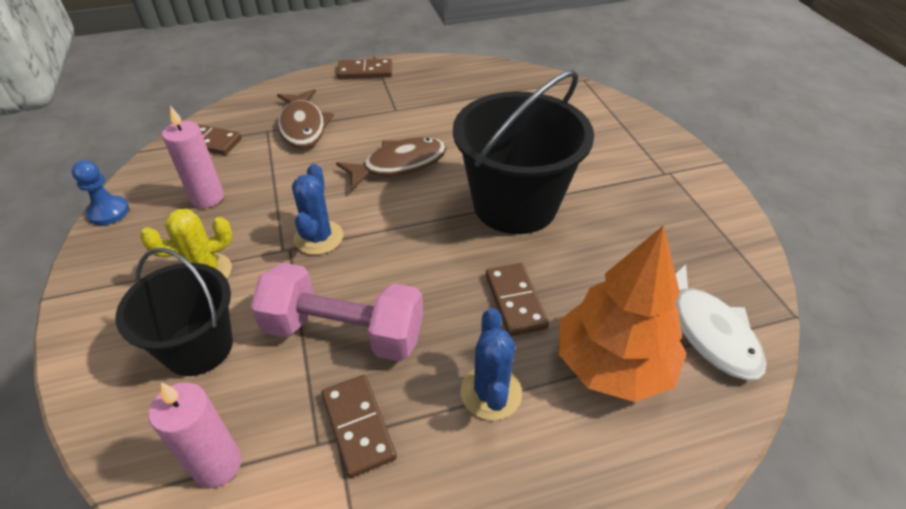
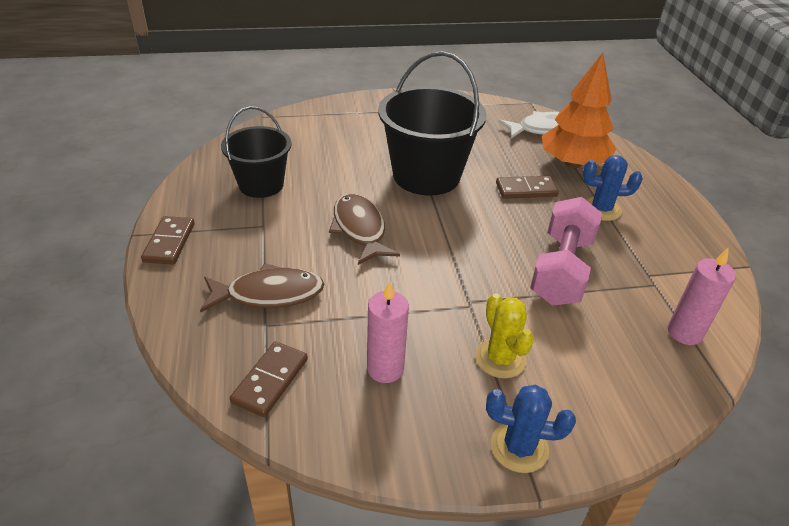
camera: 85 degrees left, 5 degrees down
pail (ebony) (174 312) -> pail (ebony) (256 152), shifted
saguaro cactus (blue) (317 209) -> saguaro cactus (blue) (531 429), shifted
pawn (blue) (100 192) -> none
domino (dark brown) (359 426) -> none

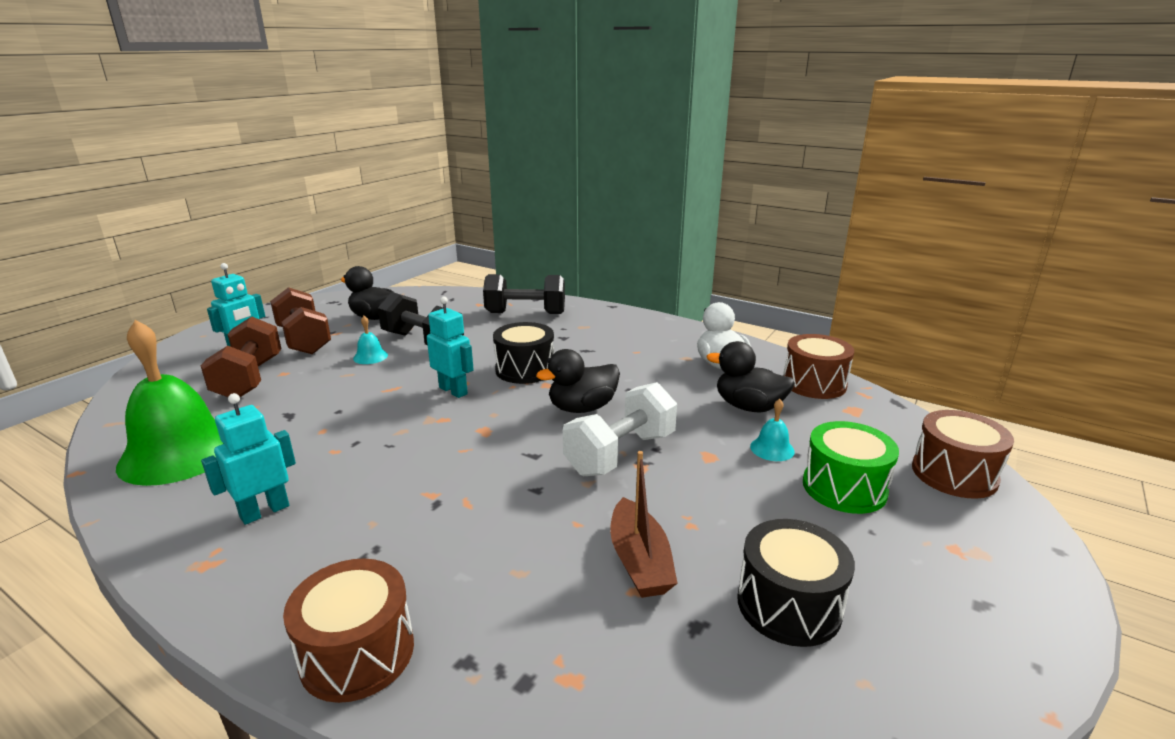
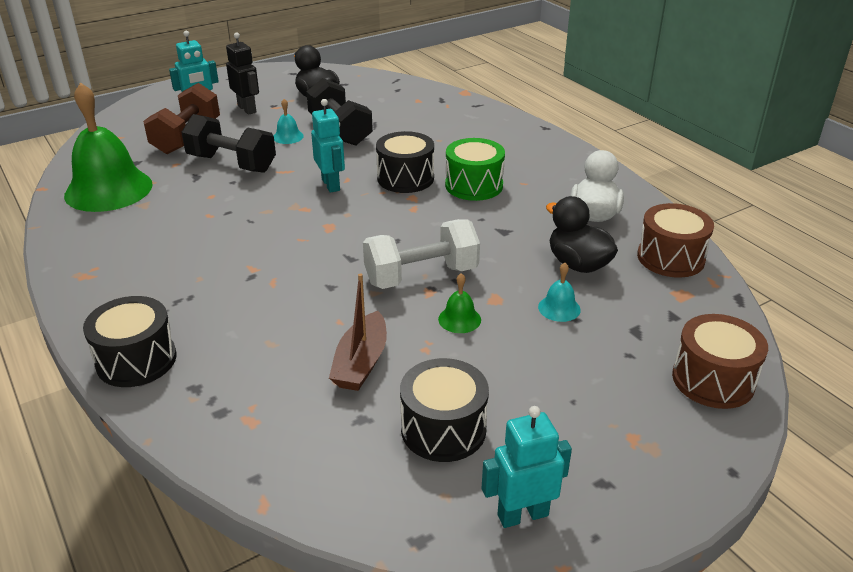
camera: 25 degrees right, 10 degrees up
snare drum (dark brown) (348 631) -> snare drum (ebony) (129 341)
free weight (ebony) (524 294) -> free weight (ebony) (228 143), shifted
free weight (dark brown) (300 320) -> toy robot (ebony) (242 73)
none -> bell (leaf-green) (459 303)
snare drum (leaf-green) (851 467) -> snare drum (leaf-green) (475 169), shifted
toy robot (aqua) (248 459) -> toy robot (aqua) (527 467), shifted
toy duck (ebony) (578 381) -> none

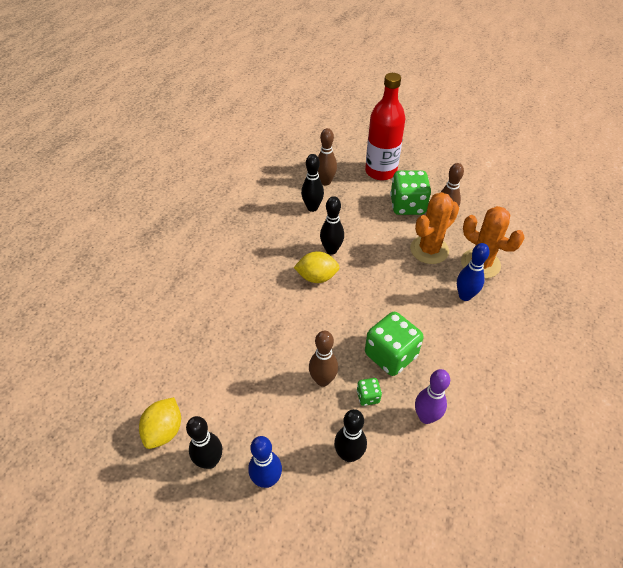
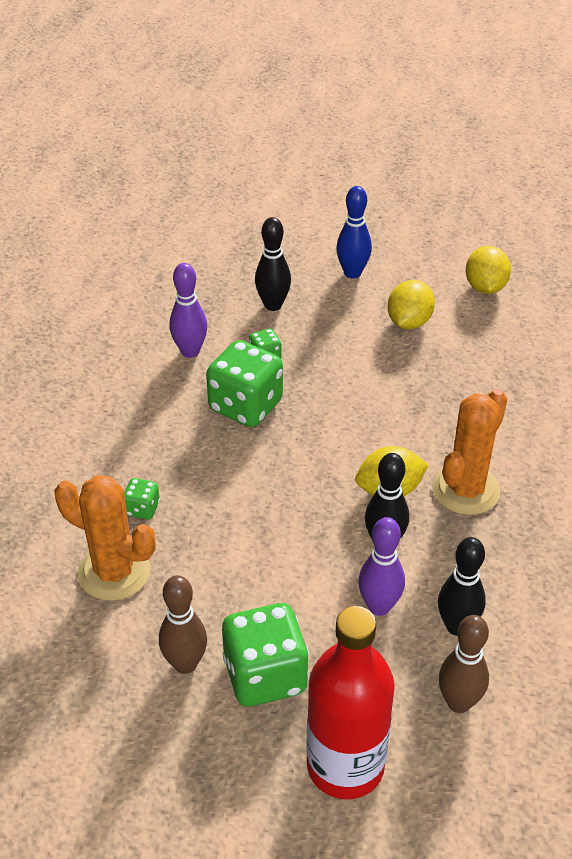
camera: 165 degrees right, 5 degrees down
skittle (blue) (473 272) -> game die (leaf-green) (142 499)
none -> skittle (violet) (381 566)
none -> toy lemon (yellow) (411 304)
saguaro cactus (bright orange) (434 228) -> saguaro cactus (bright orange) (469 452), shifted
skittle (ebony) (204 442) -> none
skittle (dark brown) (323 359) -> none

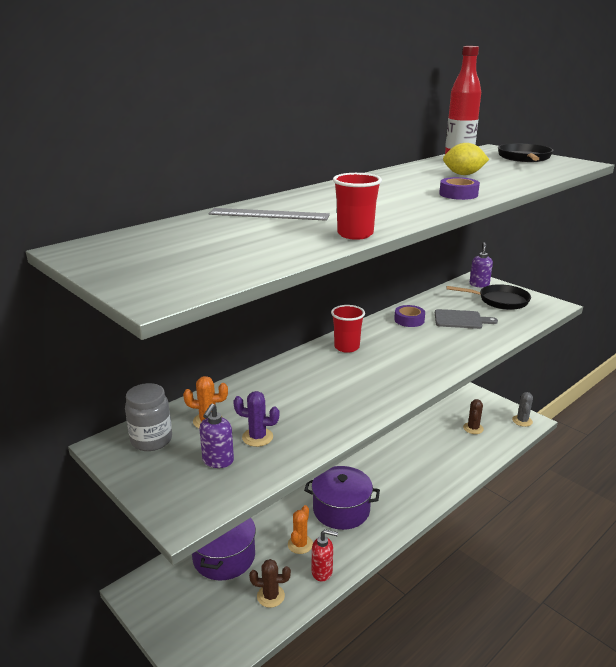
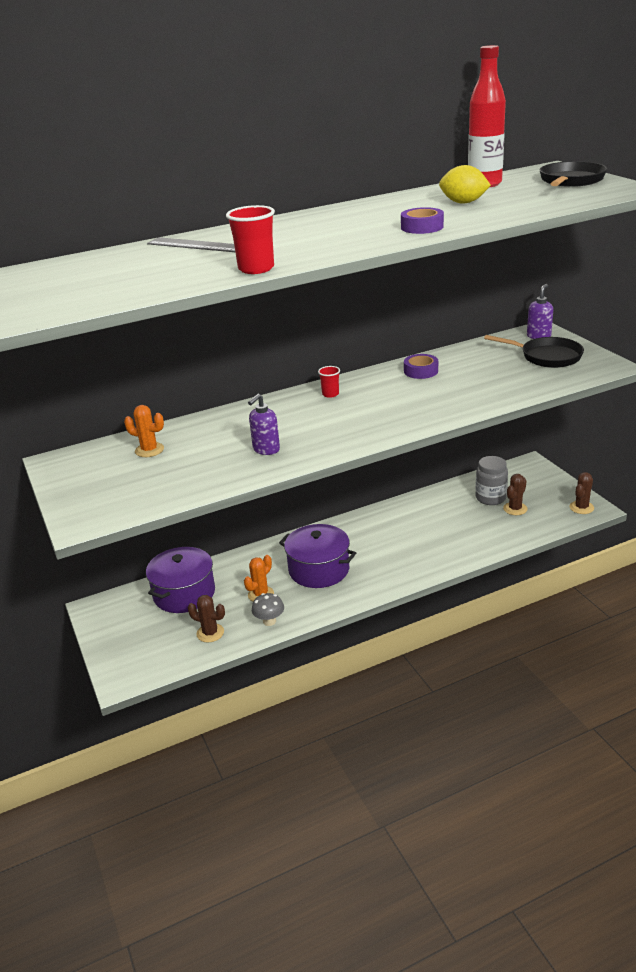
camera: 20 degrees right, 5 degrees up
pump bottle (violet) (216 436) -> pump bottle (violet) (264 424), shifted
pump bottle (red) (325 555) -> toadstool (gray) (268 609)
cup (red) (348 329) -> cup (red) (329 382), x0.61
jam jar (gray) (148 417) -> jam jar (gray) (492 480), shifted
saguaro cactus (gray) (522 409) -> saguaro cactus (dark brown) (581 493)
saguaro cactus (violet) (256 419) -> none
cutting board (gray) (466 319) -> none

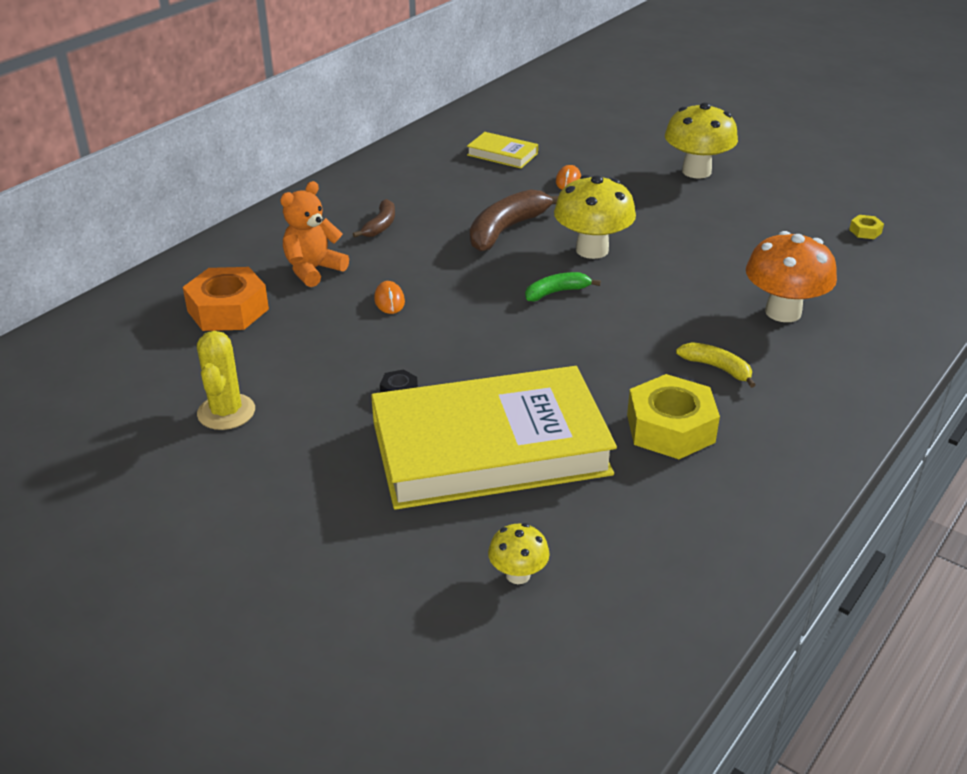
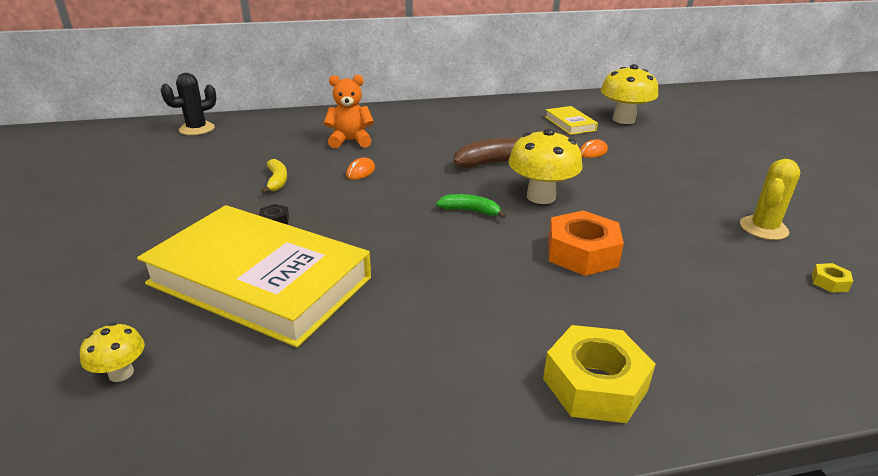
camera: 40 degrees right, 5 degrees down
none -> saguaro cactus (ebony) (188 104)
toy banana (yellow) (715 365) -> toy banana (yellow) (274 176), shifted
hexagon nut (yellow) (673 416) -> hexagon nut (yellow) (599 374), shifted
hexagon nut (bright orange) (226 299) -> hexagon nut (bright orange) (586 243), shifted
toadstool (yellow) (701 140) -> toadstool (yellow) (629 94), shifted
saguaro cactus (yellow) (226 380) -> saguaro cactus (yellow) (770 199), shifted
toy banana (dark brown) (374 218) -> none
toadstool (bright orange) (791 276) -> none

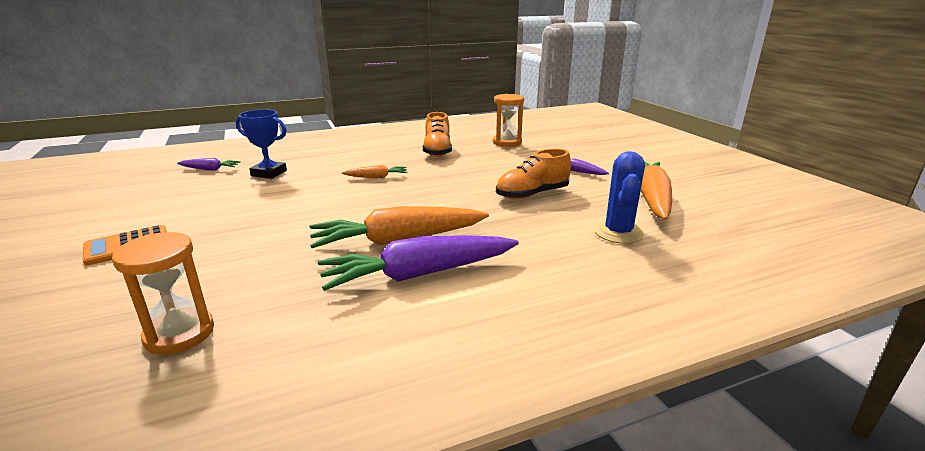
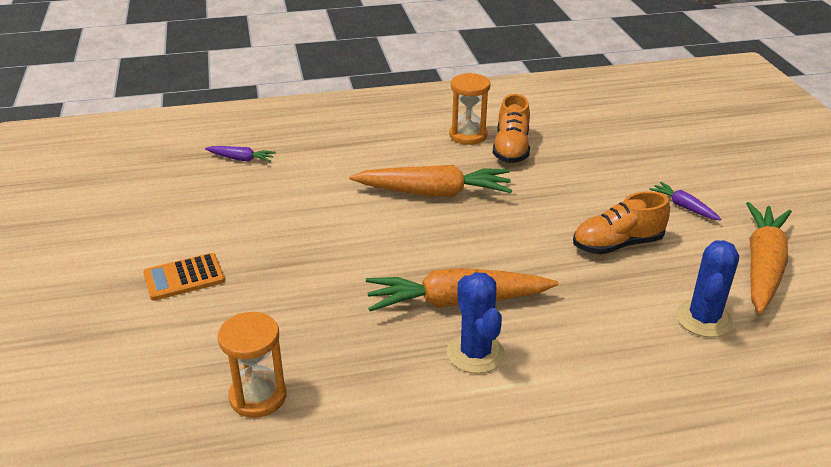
camera: 10 degrees right, 10 degrees up
carrot (bright orange) (374 171) -> carrot (bright orange) (430 181), x2.09
carrot (violet) (418 263) -> saguaro cactus (blue) (476 322)
hourglass (bright orange) (508 120) -> hourglass (bright orange) (470 109), shifted
award cup (blue) (261 144) -> none

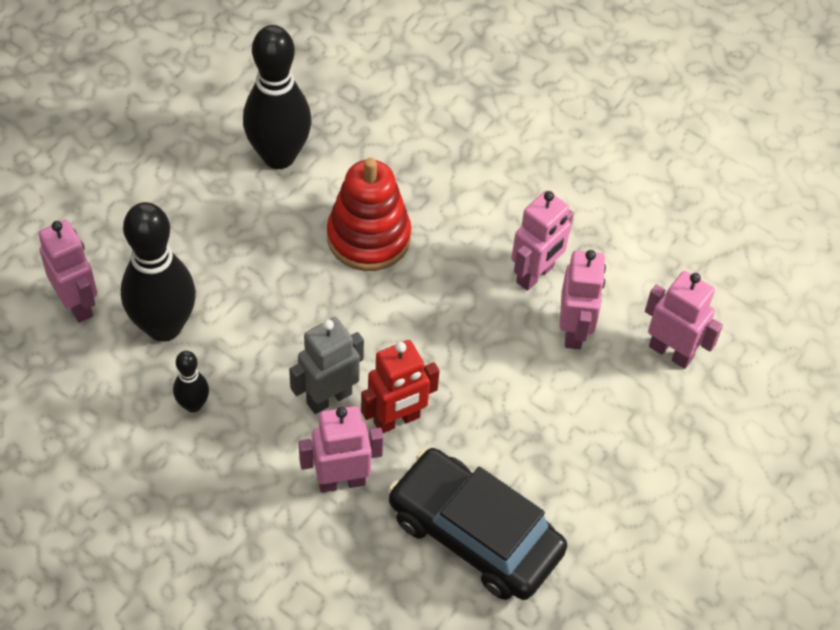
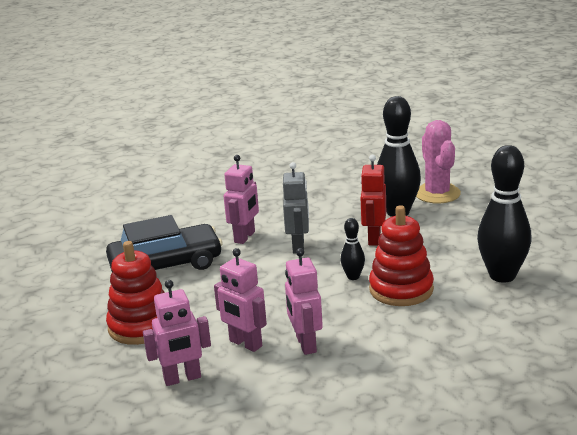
camera: 130 degrees right, 30 degrees down
none -> stacking toy (red) (135 293)
skittle (ebony) (191 382) -> skittle (ebony) (353 249), shifted
toy robot (red) (400 386) -> toy robot (red) (373 200), shifted
toy robot (rose-pink) (68 271) -> saguaro cactus (rose-pink) (438 162)

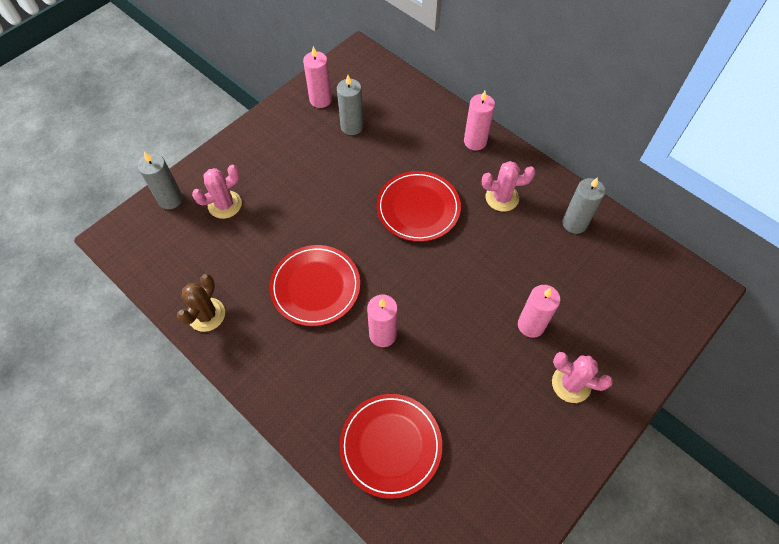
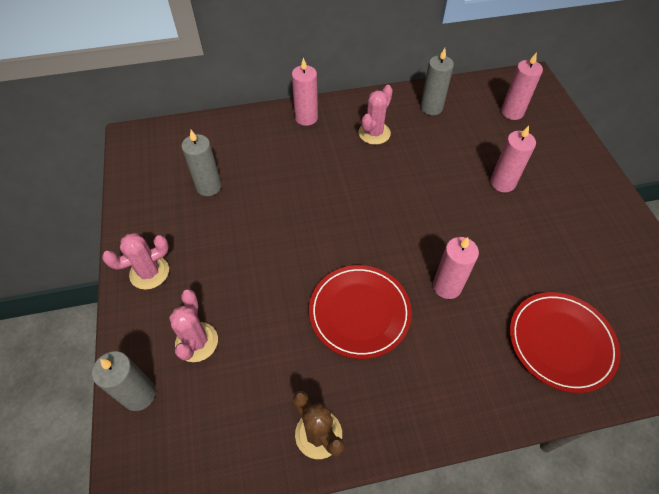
camera: 55 degrees left, 5 degrees down
saguaro cactus (rose-pink) (582 377) -> saguaro cactus (rose-pink) (135 261), shifted
candle (rose-pink) (317 77) -> candle (rose-pink) (522 86), shifted
plate (red) (418 206) -> none

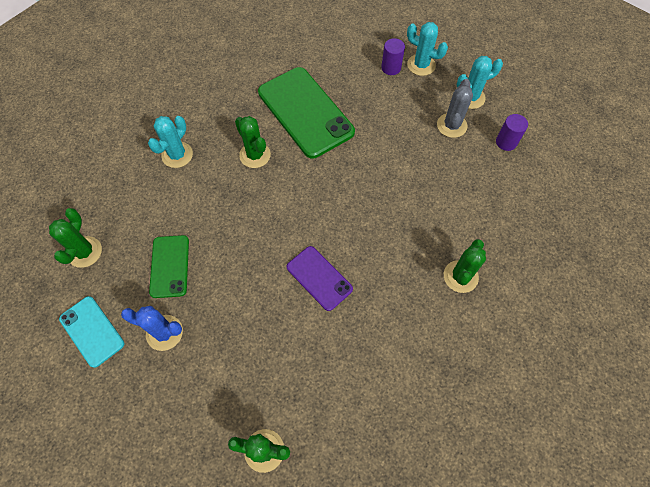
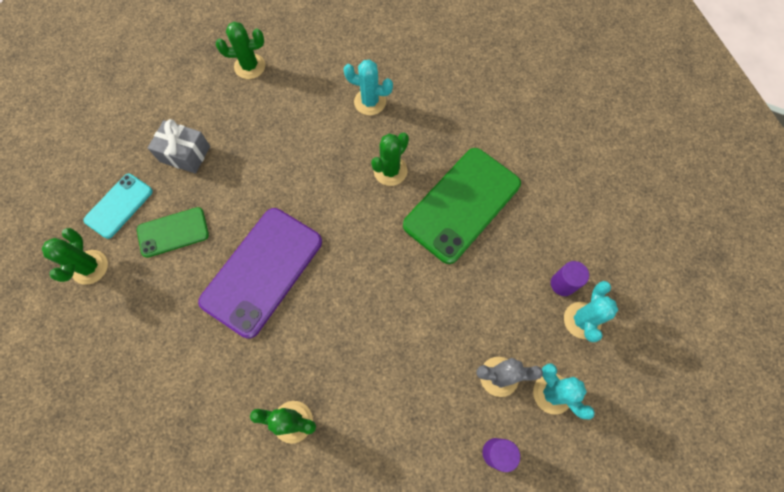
camera: 75 degrees right, 5 degrees up
mobile phone (aqua) (91 332) -> mobile phone (aqua) (118 206), shifted
mobile phone (leaf-green) (169 266) -> mobile phone (leaf-green) (173 232), shifted
saguaro cactus (blue) (152 328) -> wrapped gift (gray) (179 146)
mobile phone (violet) (319 278) -> mobile phone (violet) (260 273), x1.83

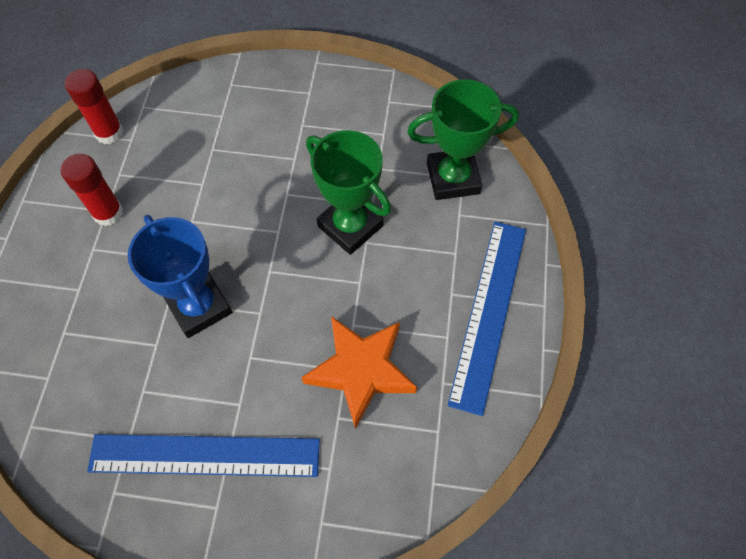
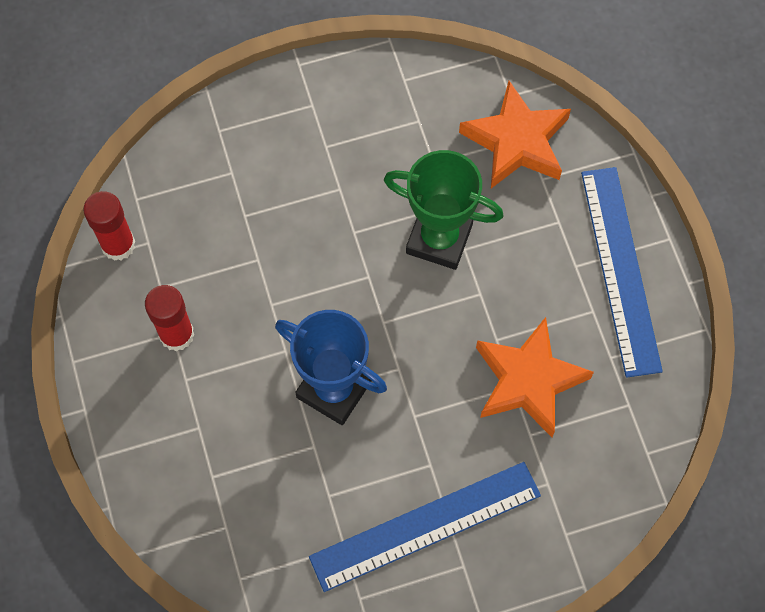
camera: 25 degrees left, 5 degrees up
award cup (leaf-green) (463 139) -> five-pointed star (bright orange) (515 134)

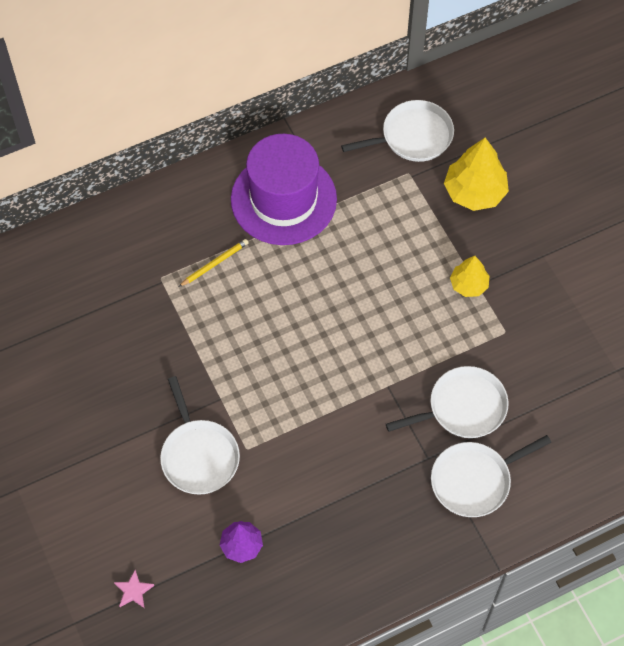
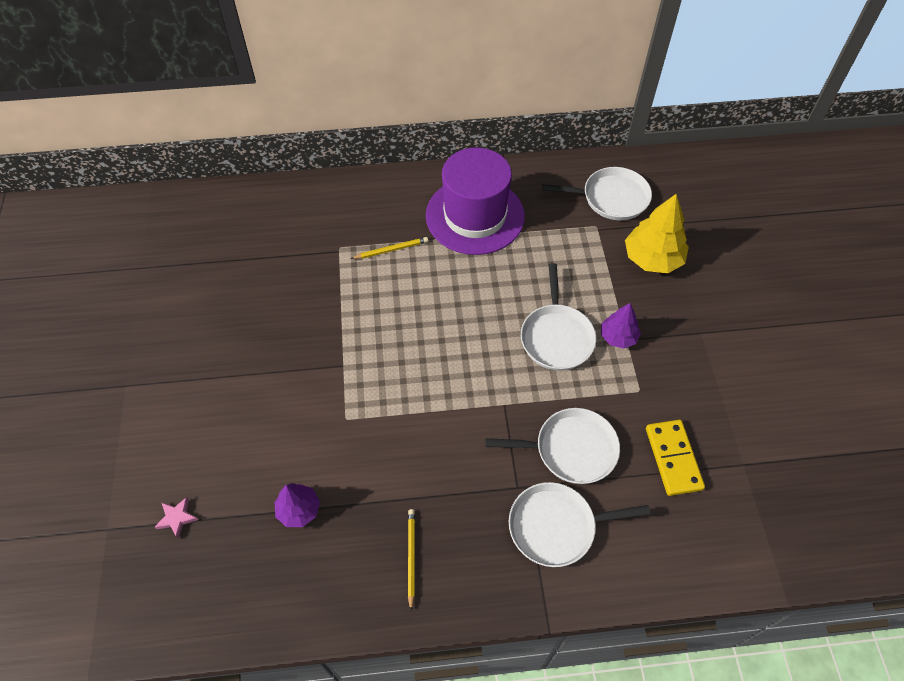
camera: 20 degrees right, 5 degrees down
none -> lead pencil (yellow) (411 560)
pan (snow-white) (200 435) -> pan (snow-white) (558 317), shifted
fir tree (yellow) (469 276) -> fir tree (violet) (621 326)
none -> domino (yellow) (675 458)

